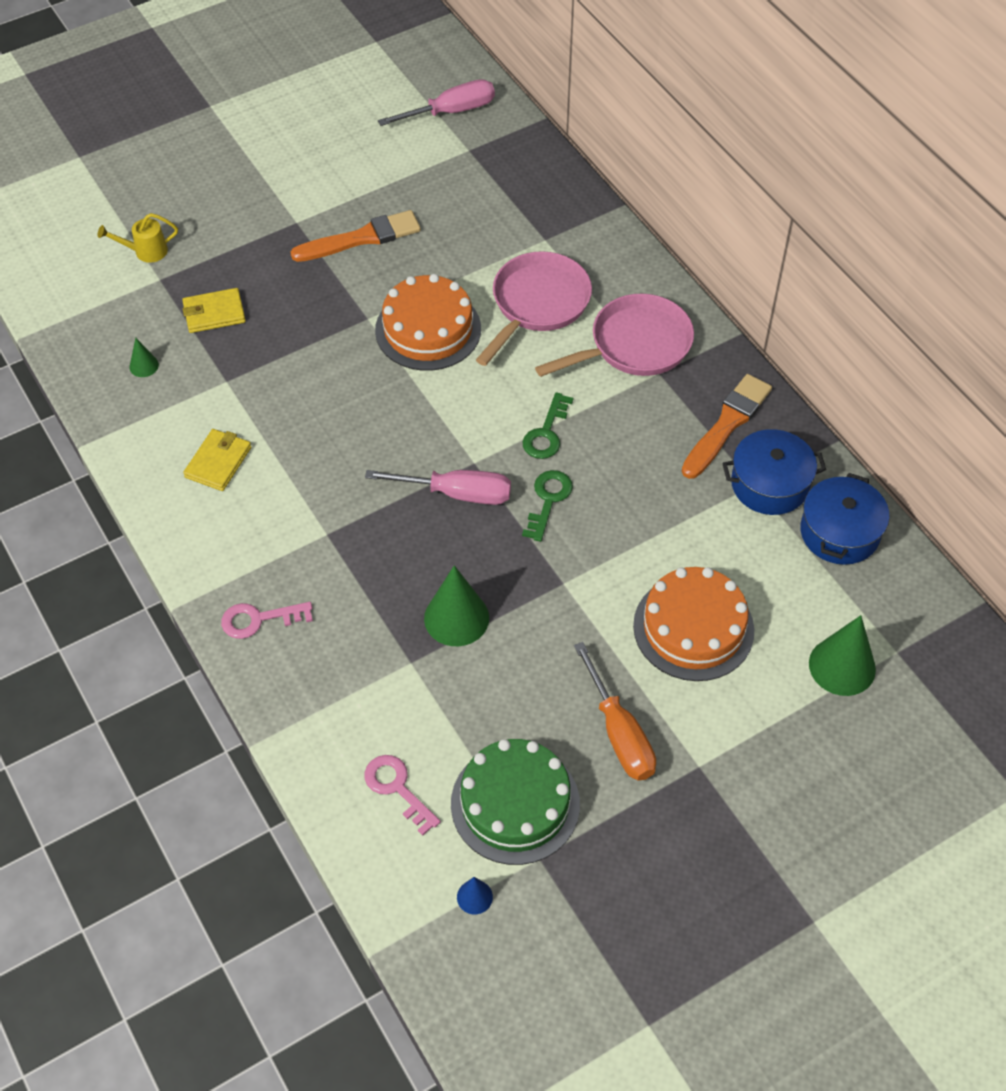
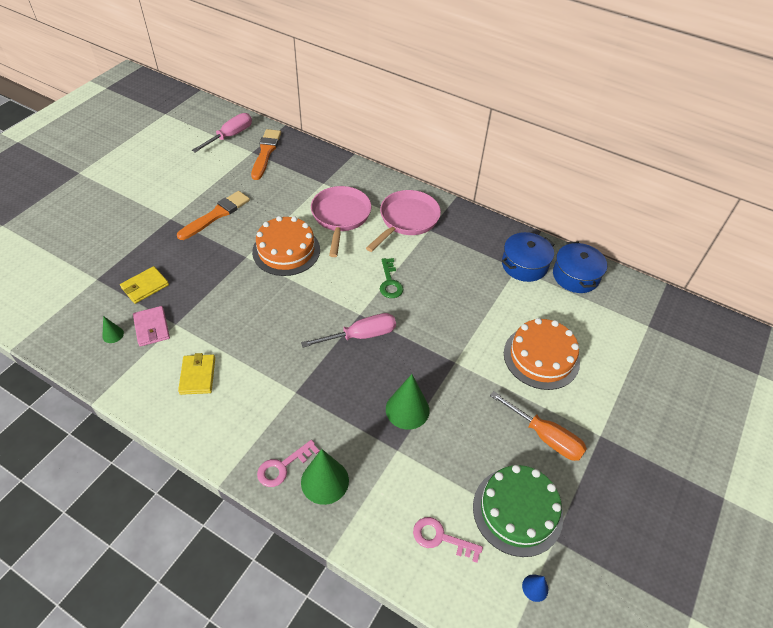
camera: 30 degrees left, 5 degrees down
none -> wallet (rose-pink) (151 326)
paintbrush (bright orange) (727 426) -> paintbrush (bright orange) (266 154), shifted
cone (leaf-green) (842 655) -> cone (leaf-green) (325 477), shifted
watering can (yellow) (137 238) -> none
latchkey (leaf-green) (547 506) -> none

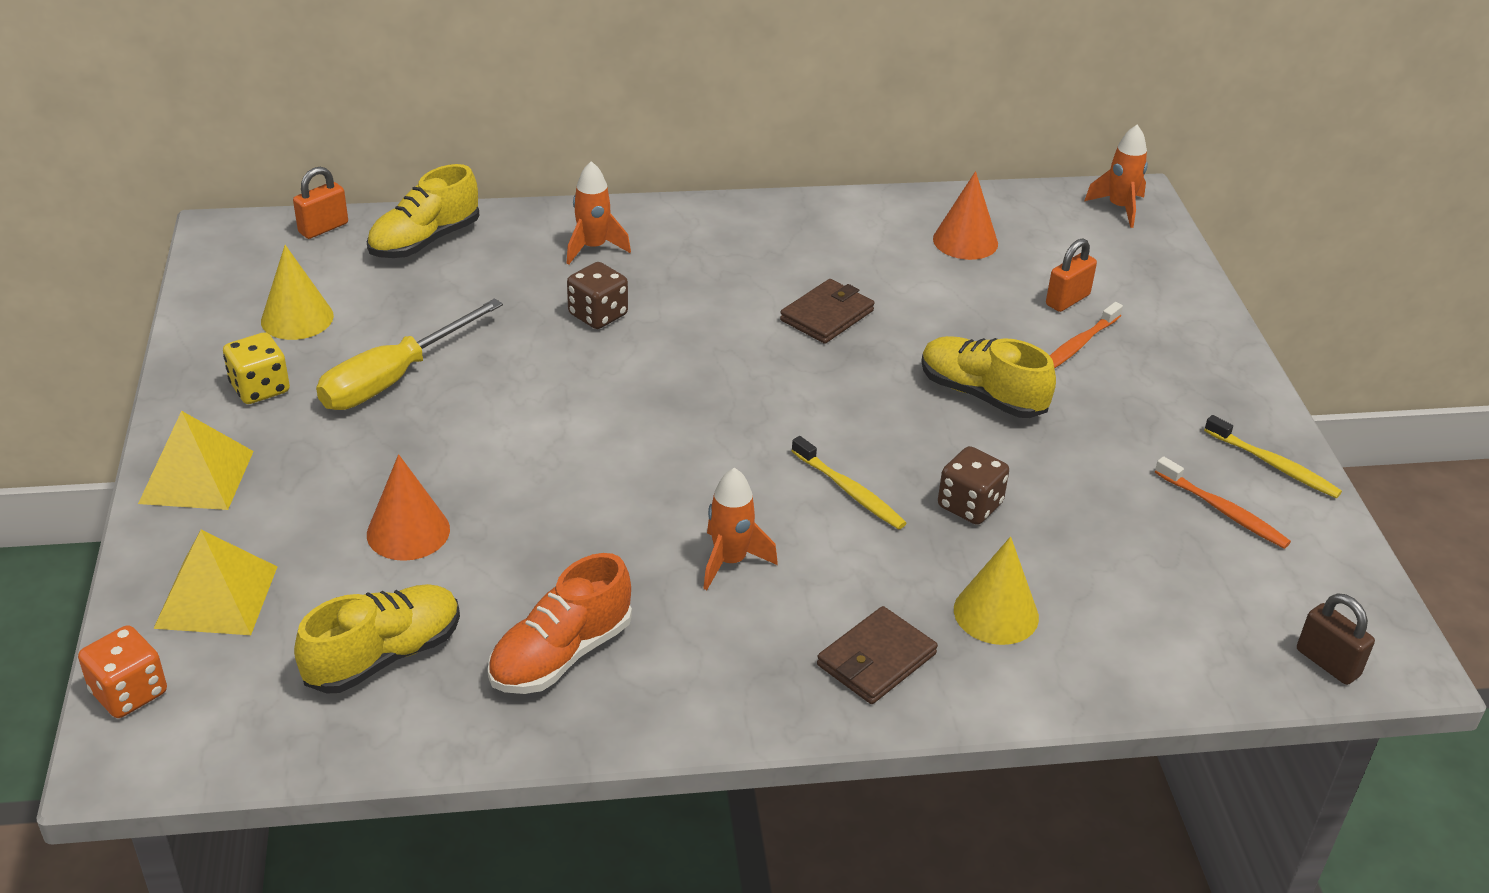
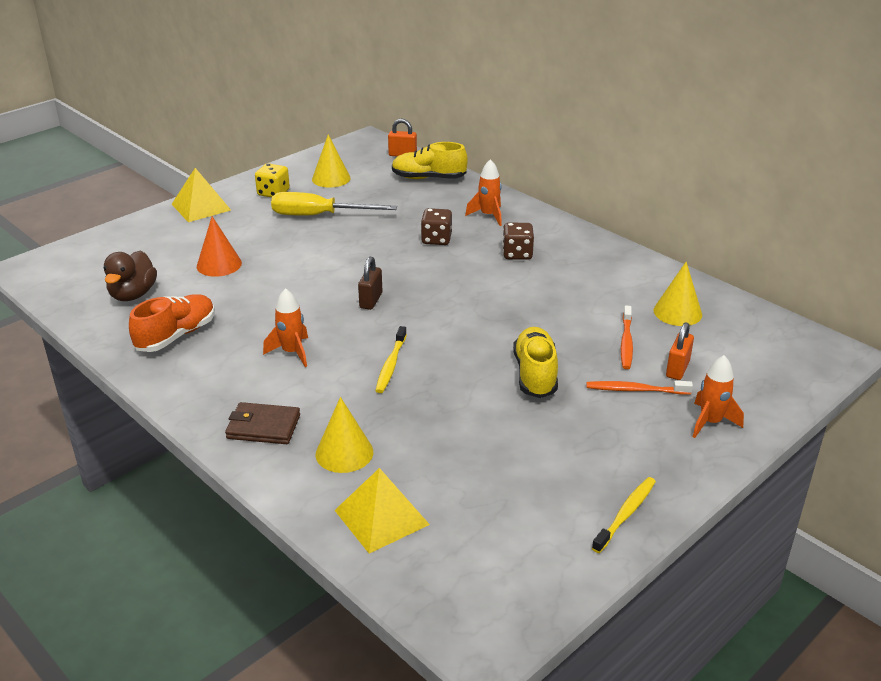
camera: 55 degrees right, 5 degrees down
sneaker (yellow) (377 638) -> toy duck (dark brown) (130 276)
sneaker (bright orange) (559 623) -> sneaker (bright orange) (172 323), 120 degrees clockwise
pyramid shape (yellow) (215 582) -> pyramid shape (yellow) (382 510), shifted
padlock (dark brown) (1336 639) -> padlock (dark brown) (370 283), shifted
game die (dark brown) (973 485) -> game die (dark brown) (518 241), shifted
toothbrush (yellow) (1273 456) -> toothbrush (yellow) (624 515), 150 degrees counterclockwise
toothbrush (bright orange) (1223 502) -> toothbrush (bright orange) (627 337), shifted
cone (bright orange) (965 215) -> cone (yellow) (678 294)
padlock (bright orange) (1071 275) -> padlock (bright orange) (680 351), 75 degrees counterclockwise
toy rocket (bright orange) (1116 176) -> toy rocket (bright orange) (718 396), shifted
game die (bright orange) (122 671) -> none
wallet (dark brown) (827 311) -> none

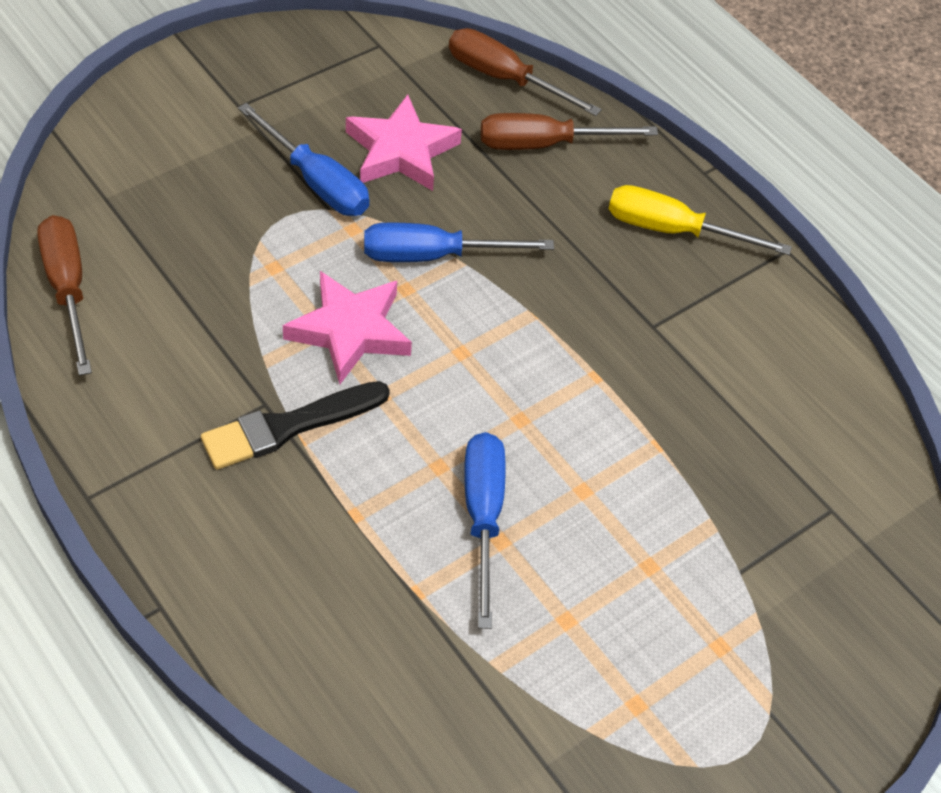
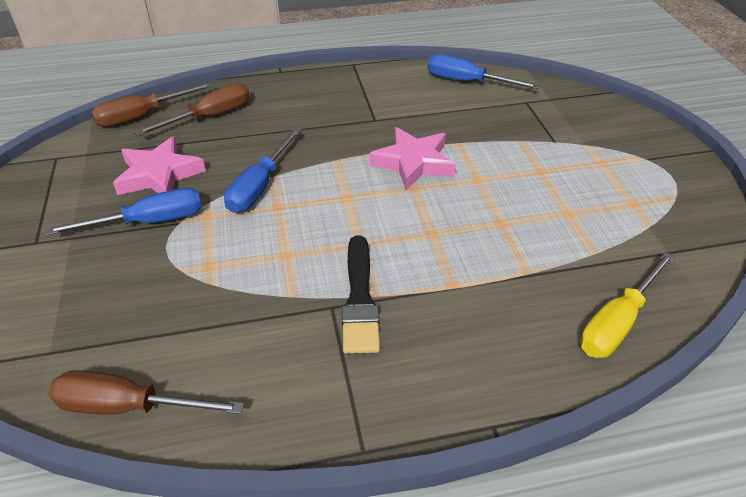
camera: 60 degrees left, 10 degrees down
flat screwdriver (dark brown) (569 131) -> flat screwdriver (dark brown) (192 109), 150 degrees counterclockwise
five-pointed star (rose-pink) (347 327) -> five-pointed star (rose-pink) (412 158), shifted
flat screwdriver (blue) (485 530) -> flat screwdriver (blue) (484 71), shifted
flat screwdriver (yellow) (700 220) -> flat screwdriver (yellow) (627 305), shifted

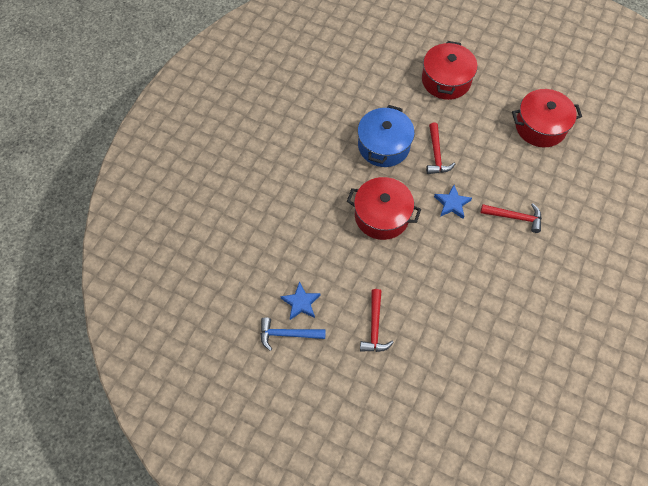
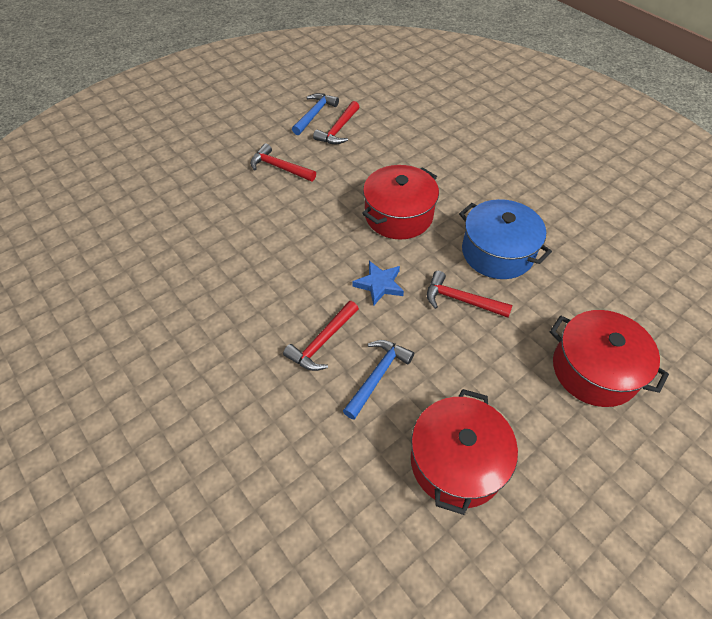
camera: 115 degrees right, 10 degrees down
five-pointed star (blue) (300 300) -> claw hammer (red) (336 122)
none -> claw hammer (blue) (378 379)

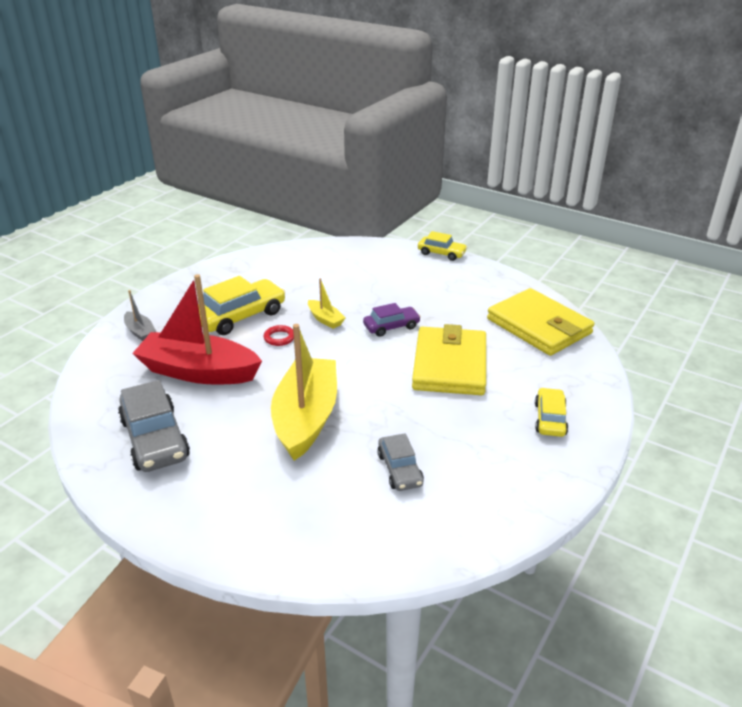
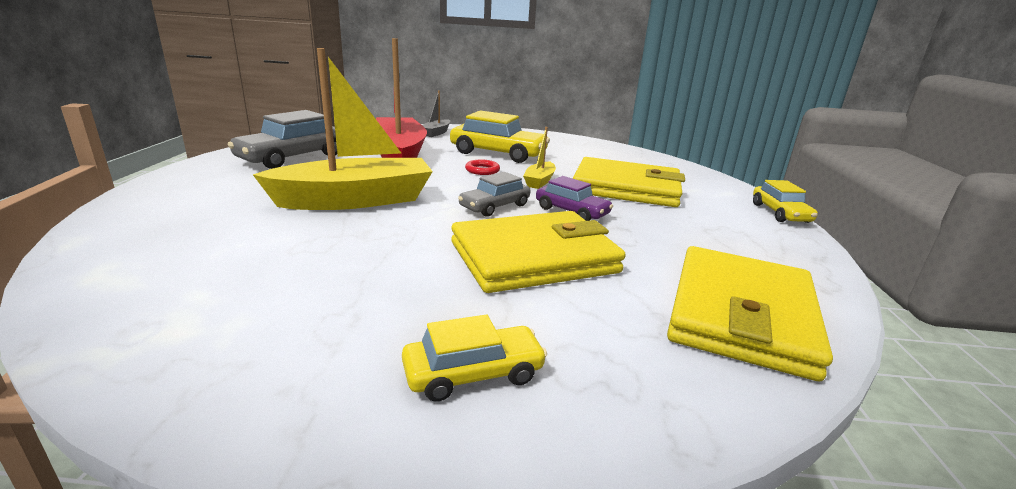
camera: 60 degrees right, 10 degrees down
toy car (gray) (400 462) -> toy car (gray) (494 194), shifted
none -> wallet (yellow) (629 182)

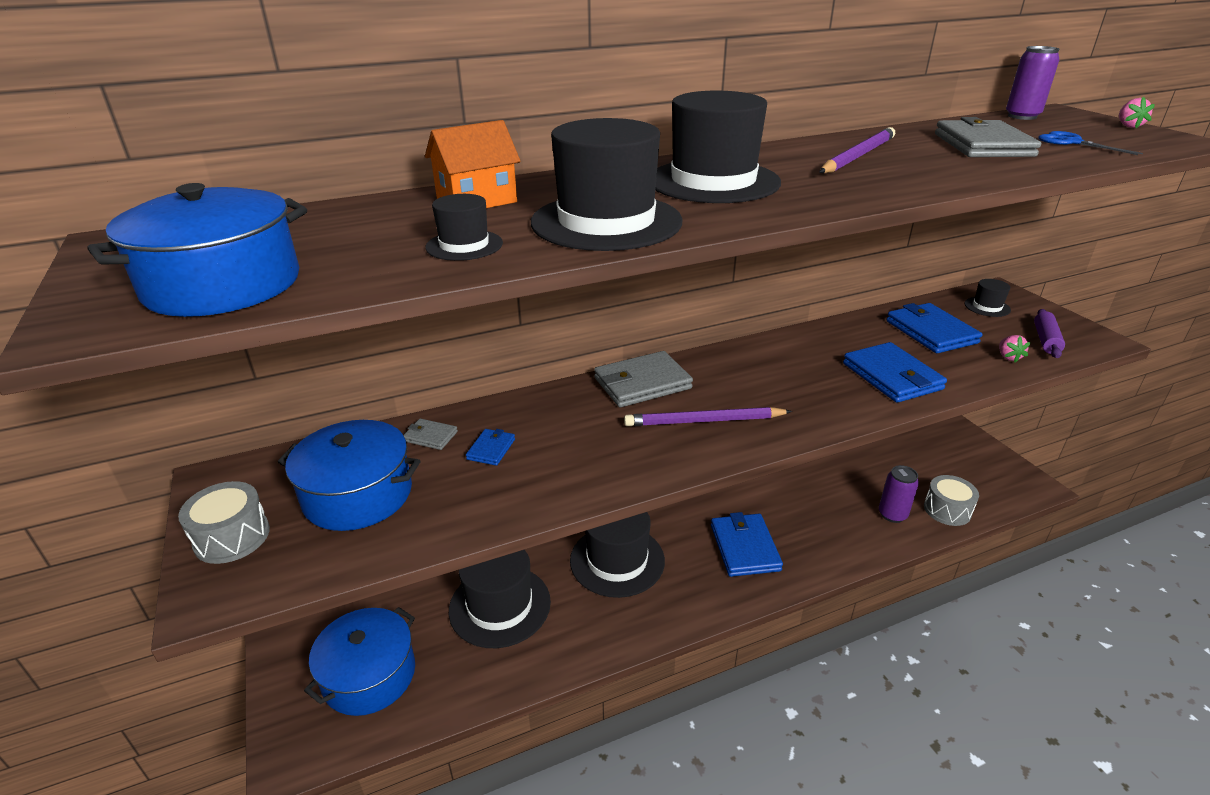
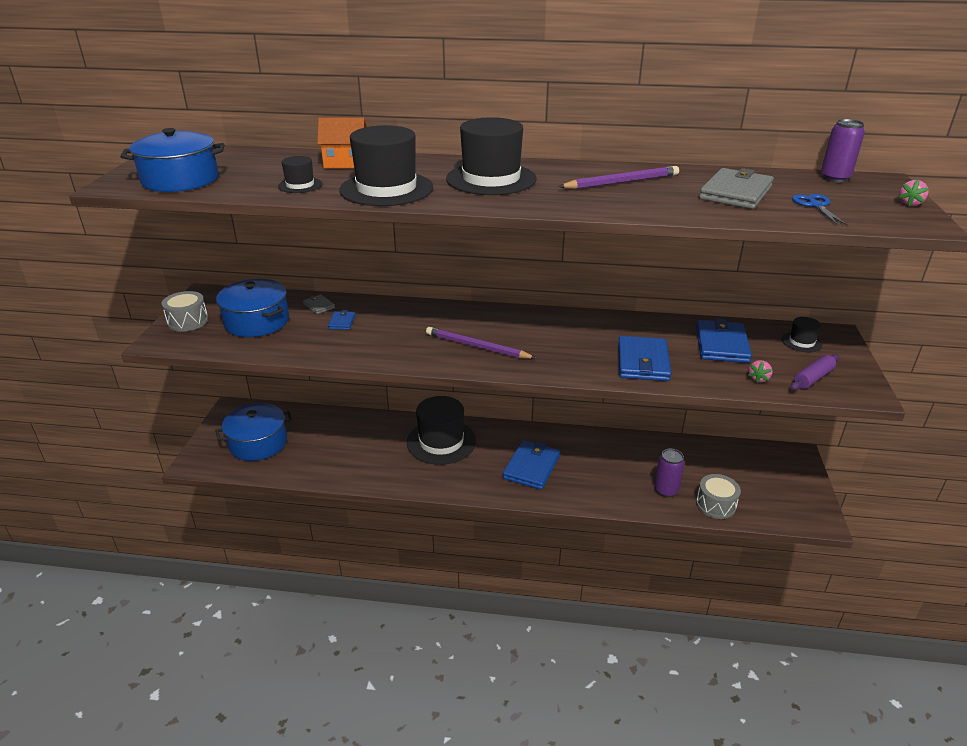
camera: 30 degrees right, 0 degrees up
wallet (blue) (490 447) -> wallet (blue) (341 320), 45 degrees counterclockwise
top hat (ebony) (500 599) -> none
wallet (gray) (643 379) -> none

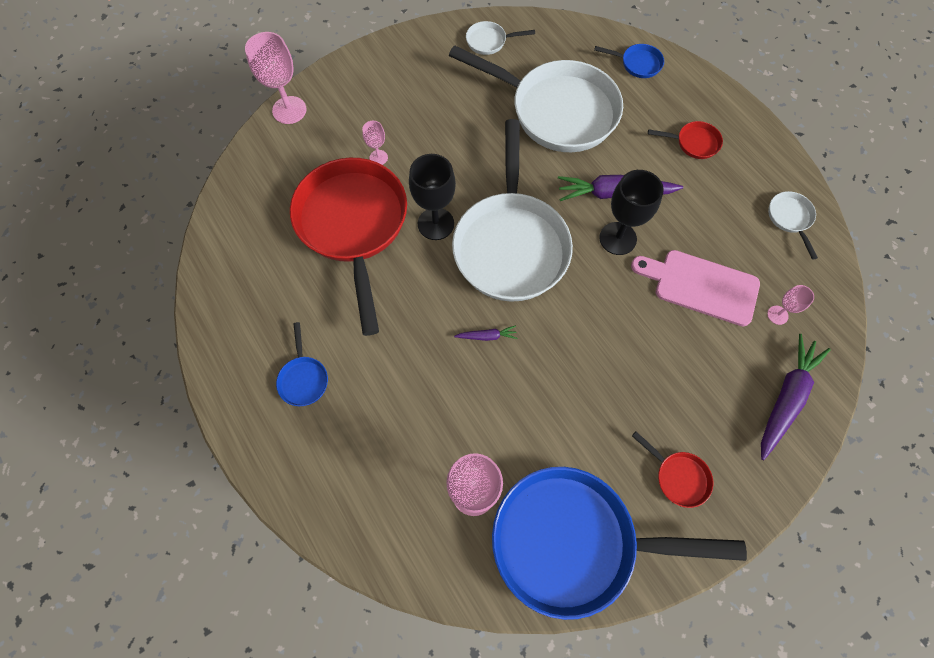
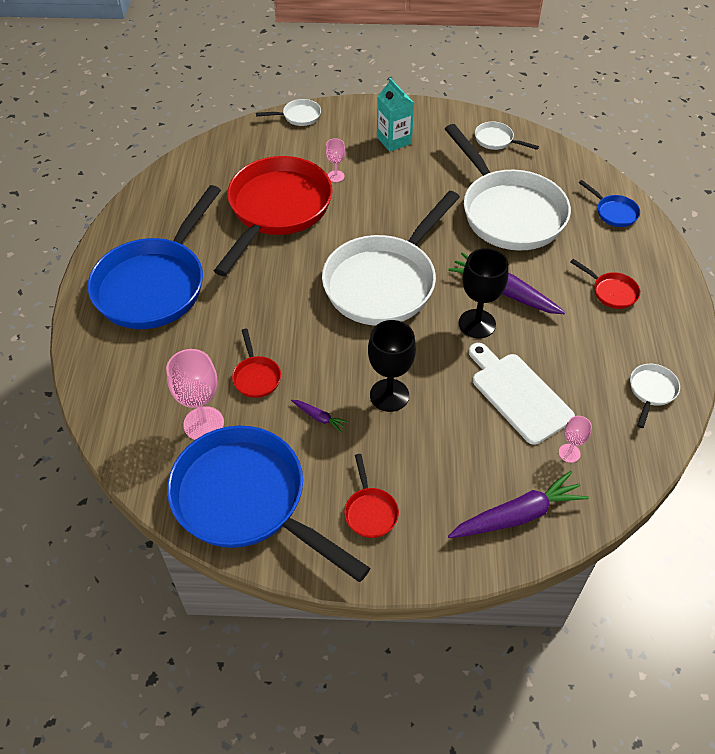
camera: 35 degrees right, 15 degrees down
pan (blue) (302 364) -> pan (blue) (154 257), x2.50
none -> pan (red) (256 363)
chalice (rose-pink) (276 78) -> pan (snow-white) (288 112)
carrot (violet) (485 333) -> carrot (violet) (319 416), shifted
chalice (ebony) (432 197) -> chalice (ebony) (392 366), shifted
none -> carton (aqua) (395 115)
cutting board (rose-pink) (695 288) -> cutting board (snow-white) (522 394)

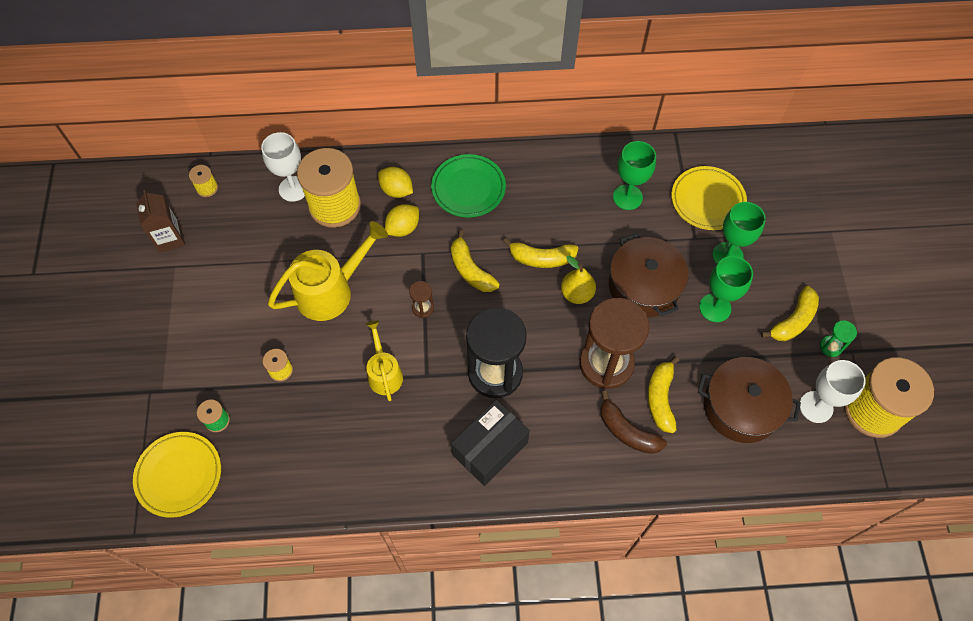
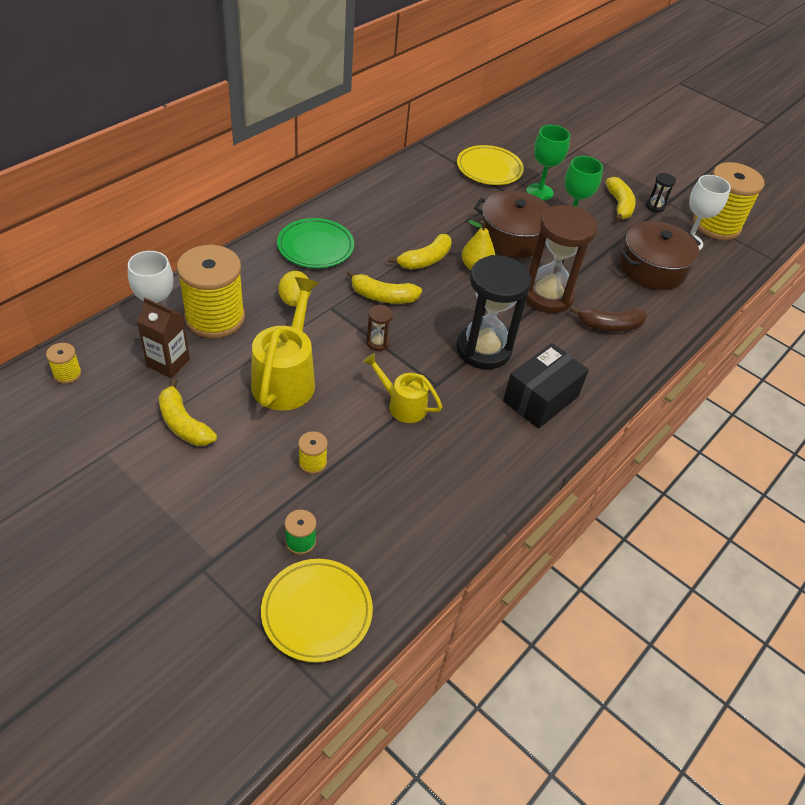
camera: 50 degrees left, 15 degrees down
carton (dark brown) (160 221) -> carton (dark brown) (163 338), shifted
toy banana (yellow) (664 394) -> toy banana (yellow) (188 412), shifted
package (ebony) (490 443) -> package (ebony) (546 386), 45 degrees clockwise
hourglass (leaf-green) (838 338) -> hourglass (ebony) (661 193)
toy lemon (yellow) (395 182) -> none
chalice (leaf-green) (634 175) -> none

